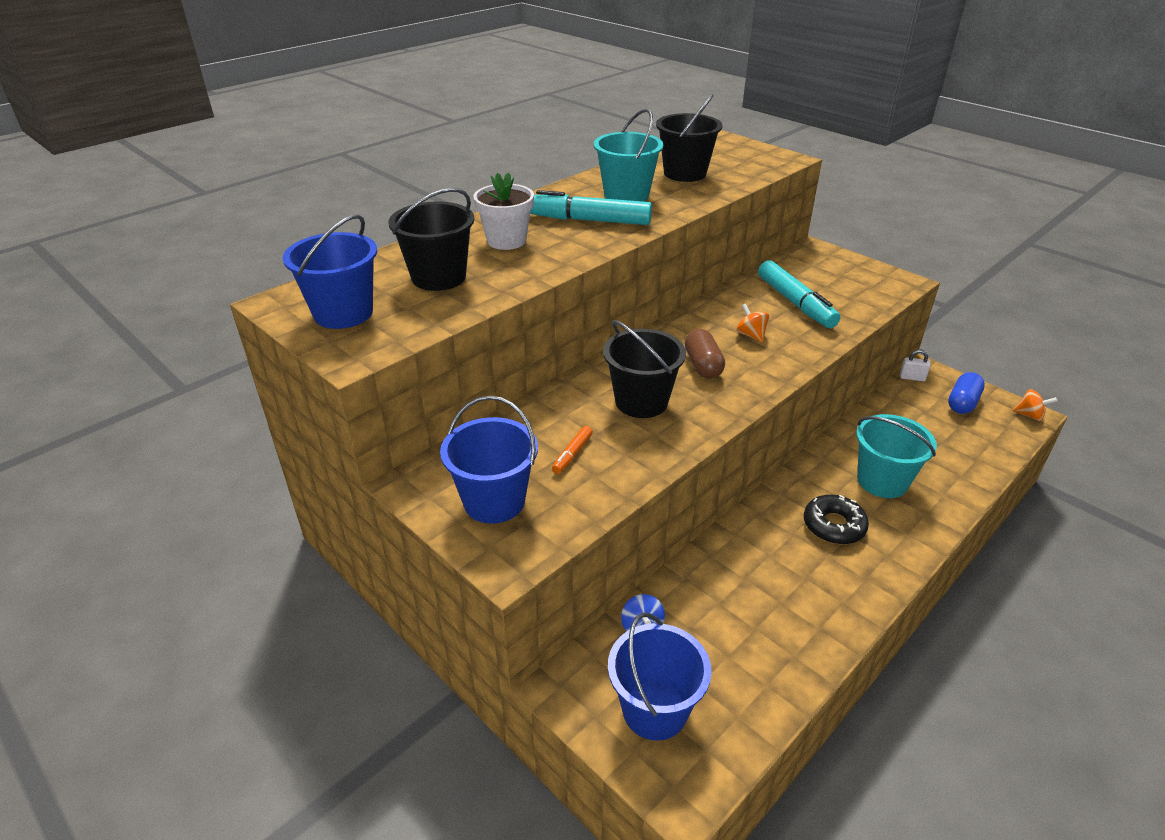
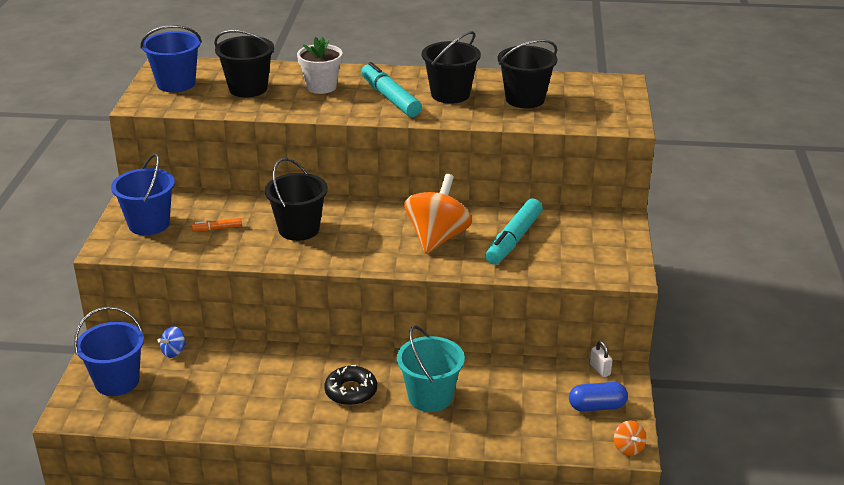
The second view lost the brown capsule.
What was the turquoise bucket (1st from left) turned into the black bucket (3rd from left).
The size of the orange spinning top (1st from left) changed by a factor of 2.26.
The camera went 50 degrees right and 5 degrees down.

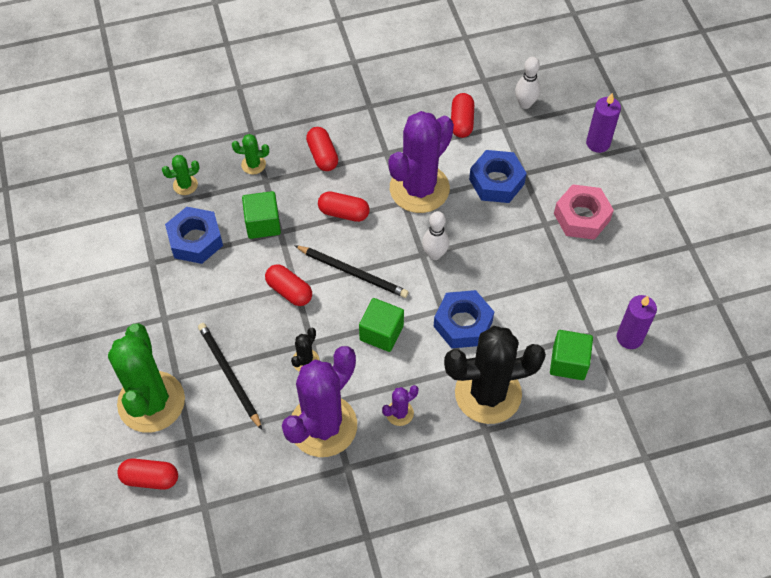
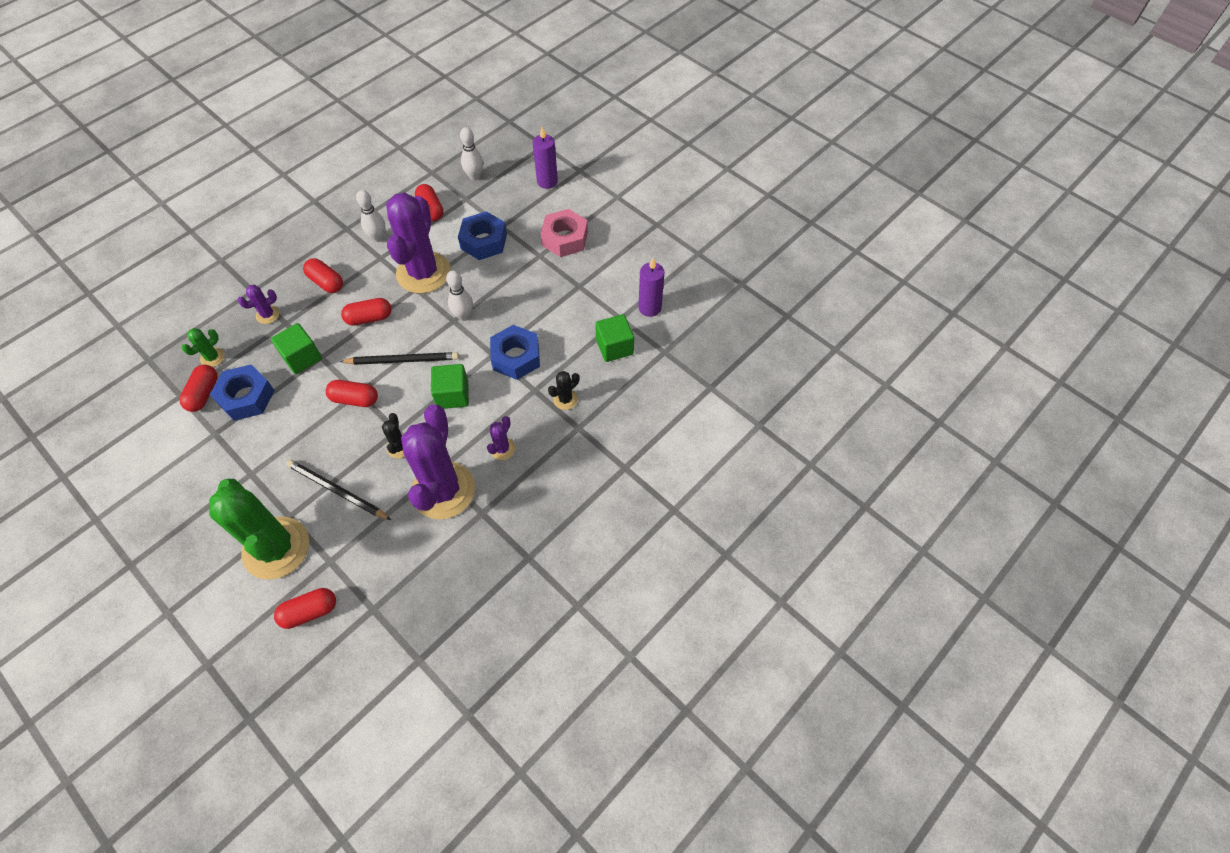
The second view gained the red capsule (1st from left).
The second view gained the white bowling pin (1st from left).
What was the green cactus (3rd from left) turned into the purple cactus (1st from left).
The size of the black cactus (2nd from left) changed by a factor of 0.41.
The camera went 30 degrees left and 0 degrees up.

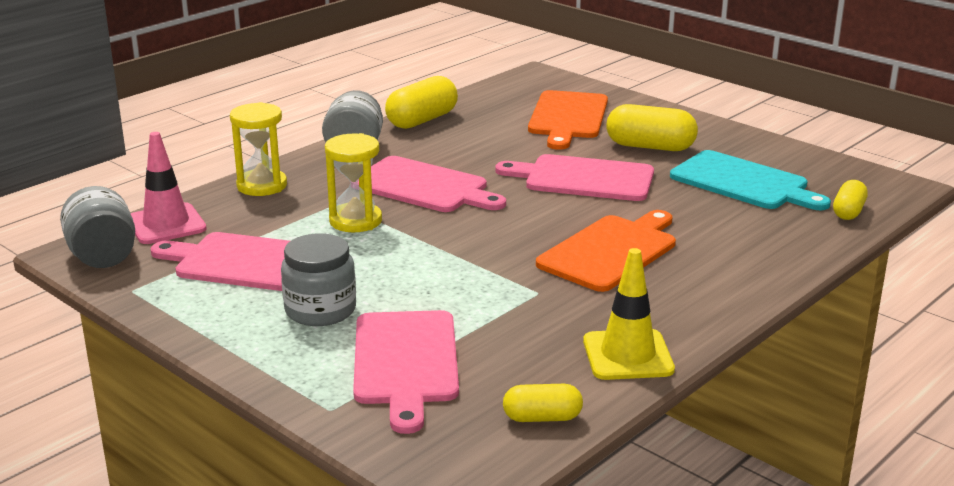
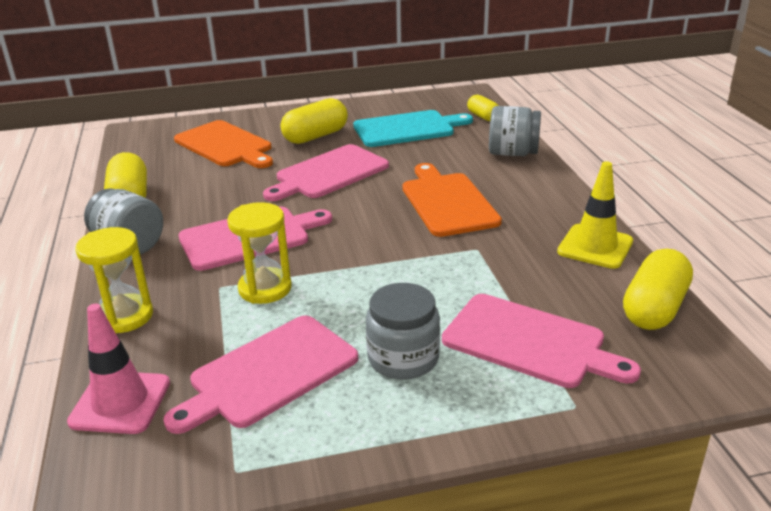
The grey jar (1st from left in the first image) ended up elsewhere.
The size of the yellow capsule (2nd from left in the first image) changed by a factor of 1.69.
The camera went 55 degrees left and 5 degrees up.

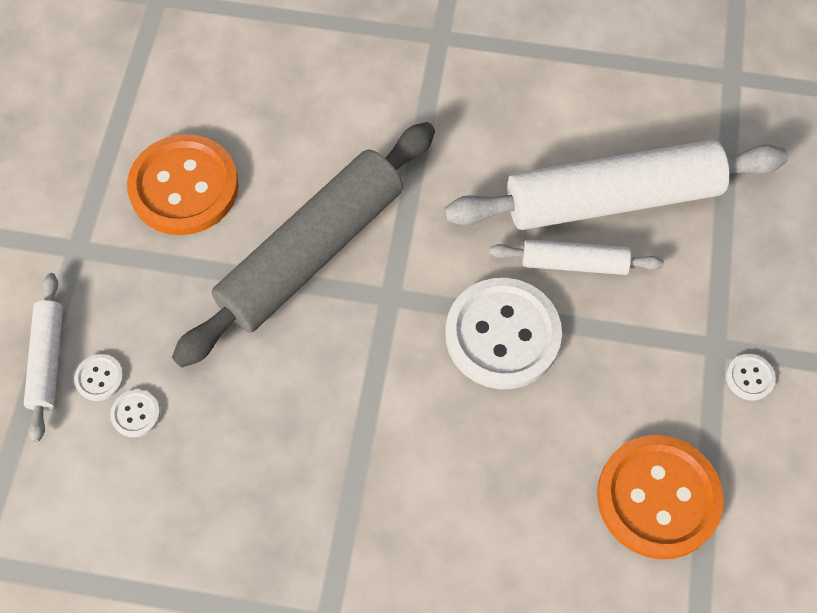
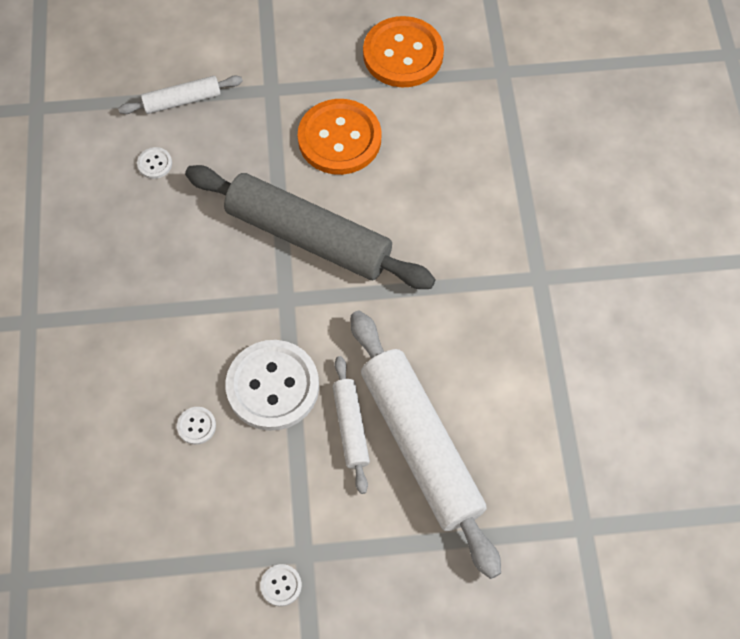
The white button (1st from left in the first image) ended up elsewhere.
The orange button (2nd from left) ended up elsewhere.
The camera went 75 degrees right and 0 degrees up.

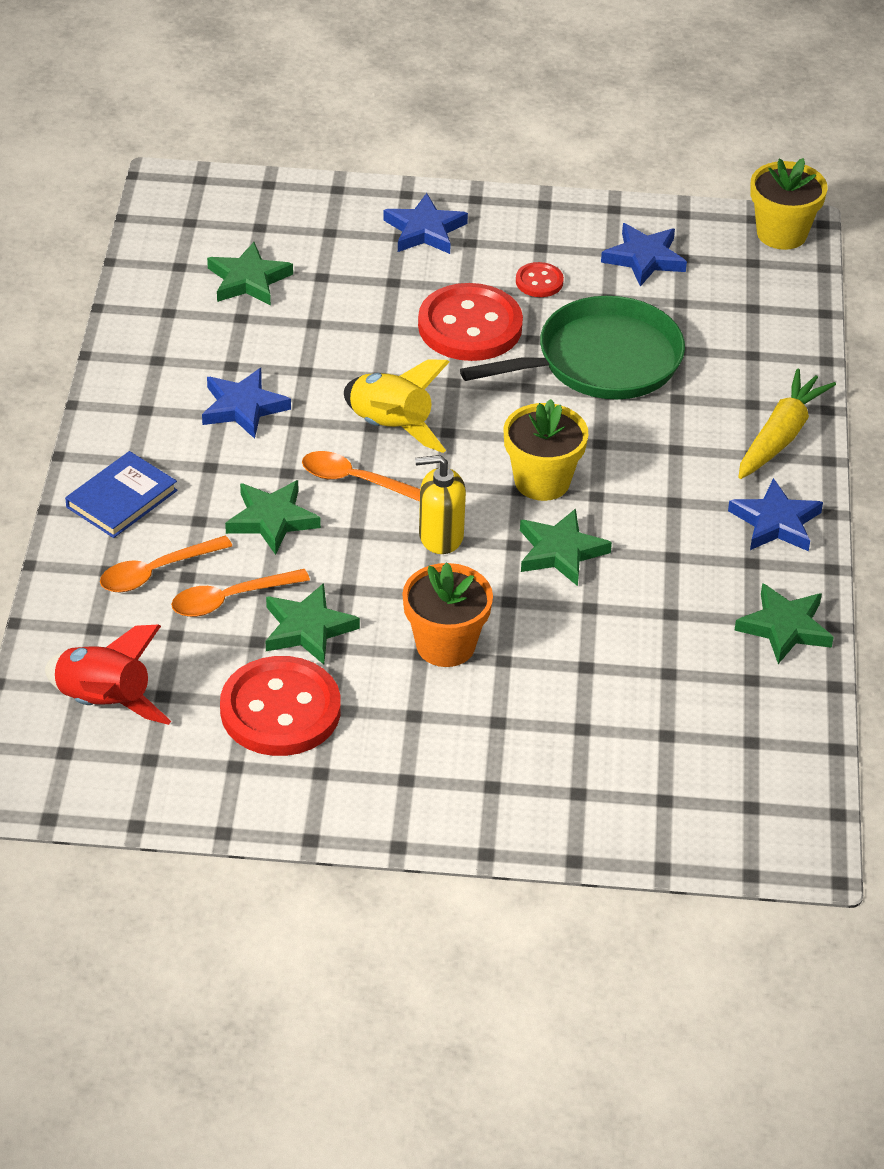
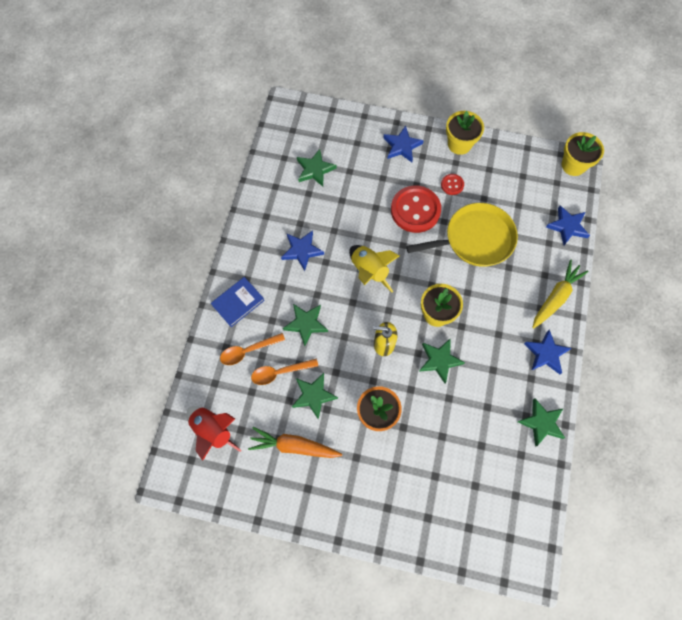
The second view lost the orange spoon (3rd from left).
The second view gained the yellow flower pot (2nd from left).
The blue star (3rd from left in the first image) ended up elsewhere.
Where the red button (1st from left) stood, the orange carrot came to stand.
What was the green pan turned into the yellow pan.
The camera went 10 degrees right and 25 degrees up.

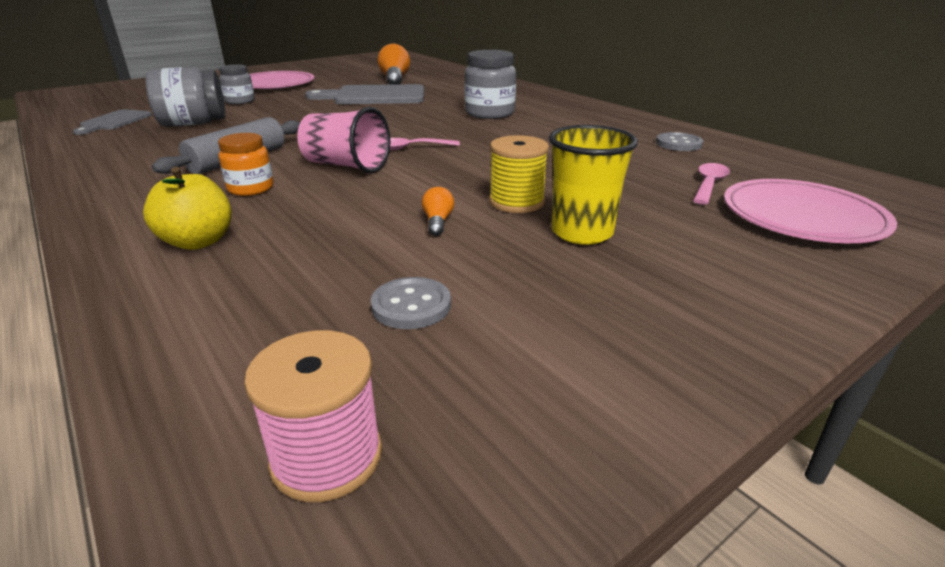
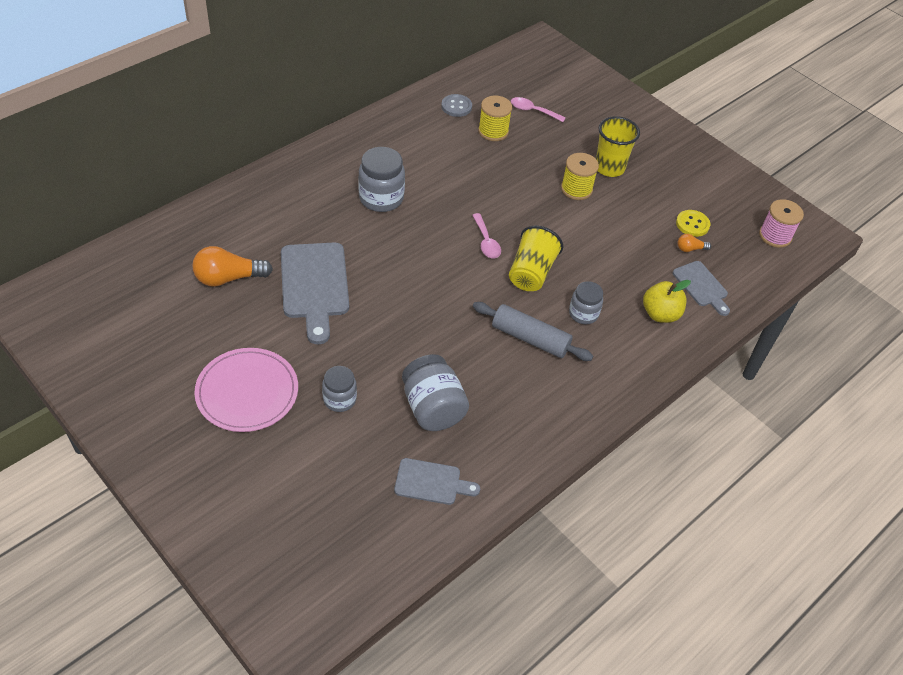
The second view lost the pink plate (2nd from left).
The second view gained the yellow spool (1st from left).
The second view gained the grey cutting board (3rd from left).
The orange light bulb (2nd from left) ended up elsewhere.
What was the orange jar turned into the grey jar (4th from left).
What was the pink cup turned into the yellow cup (1st from left).
What was the grey button (1st from left) turned into the yellow button.
The camera went 100 degrees left and 20 degrees up.

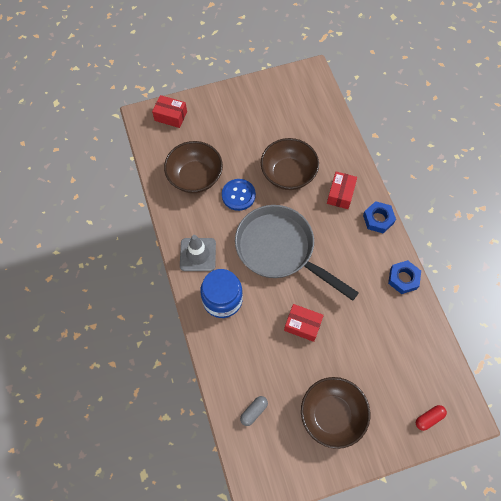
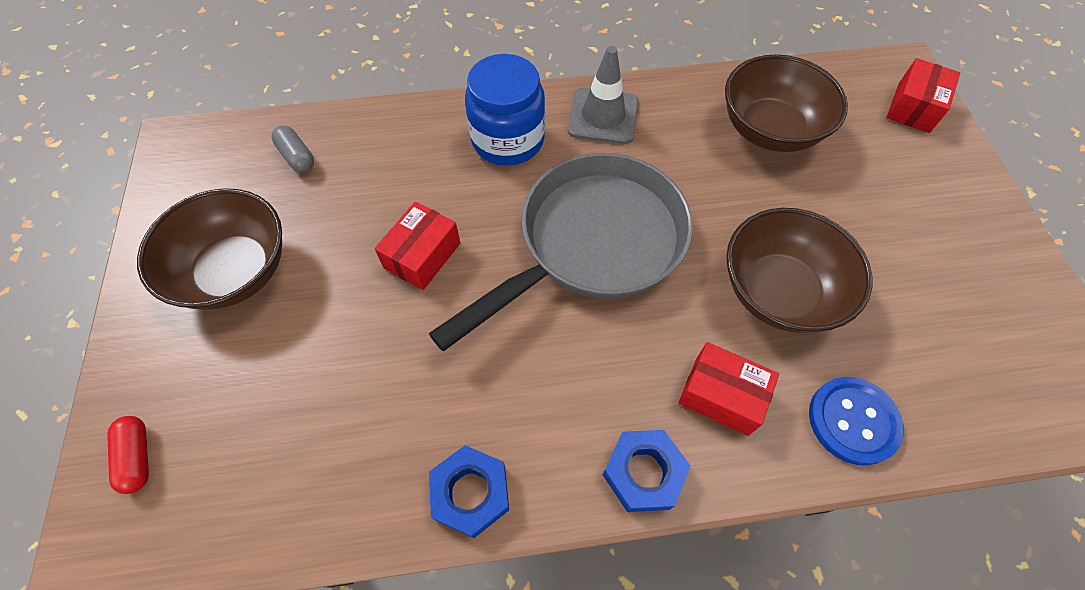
The blue button ended up elsewhere.
The camera went 100 degrees right and 5 degrees down.

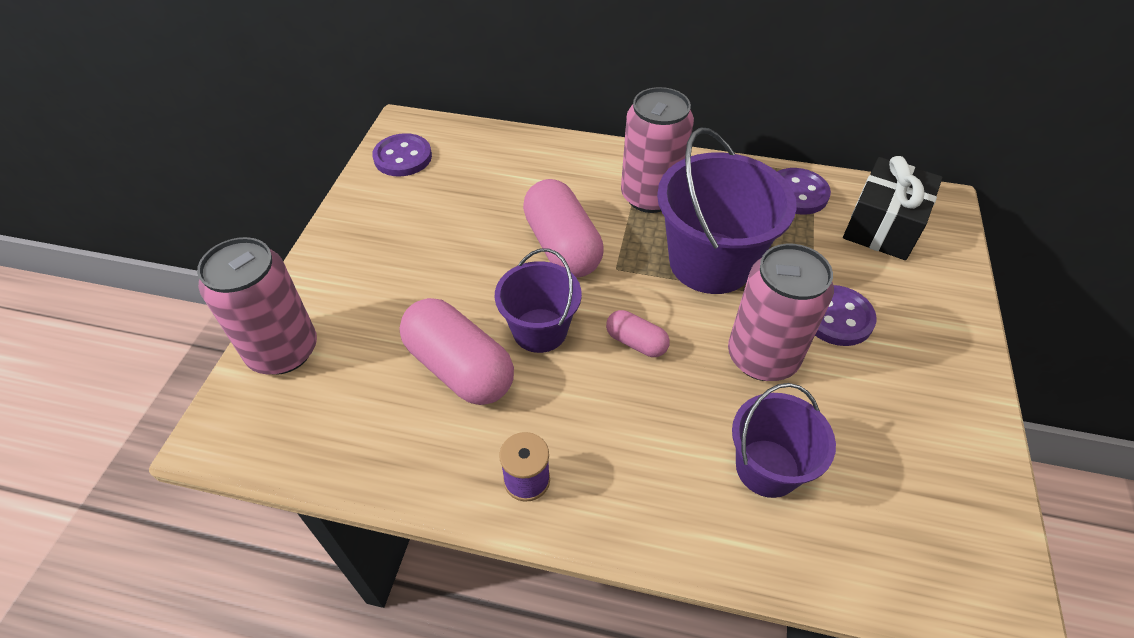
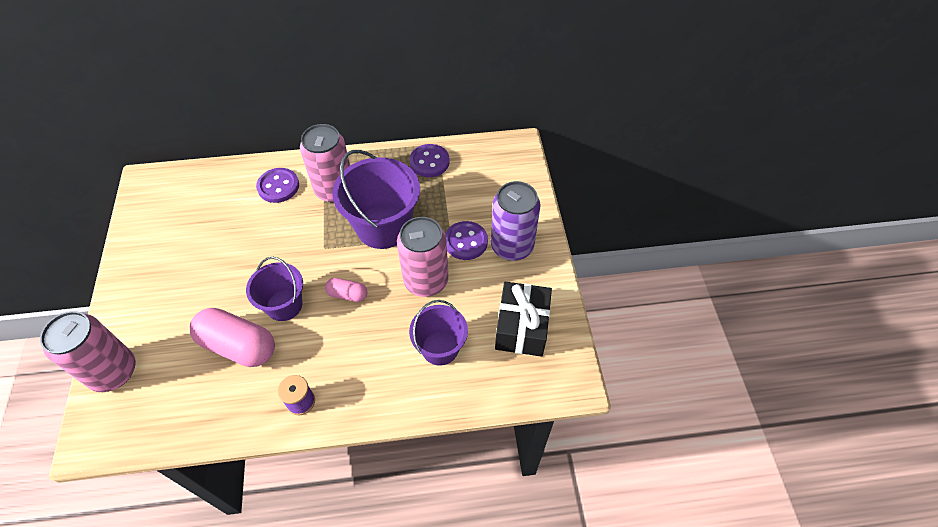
The second view lost the pink capsule (2nd from left).
The second view gained the purple can.
The purple button (1st from left) ended up elsewhere.
The black gift ended up elsewhere.
The camera went 20 degrees left and 5 degrees up.

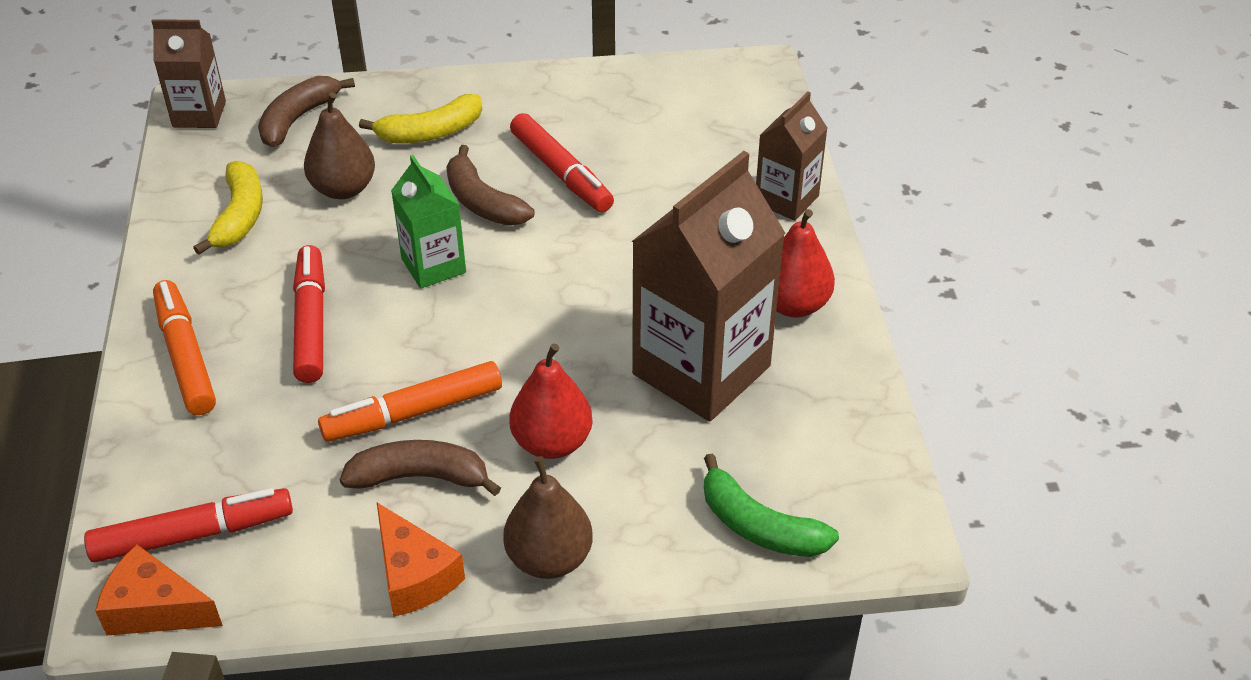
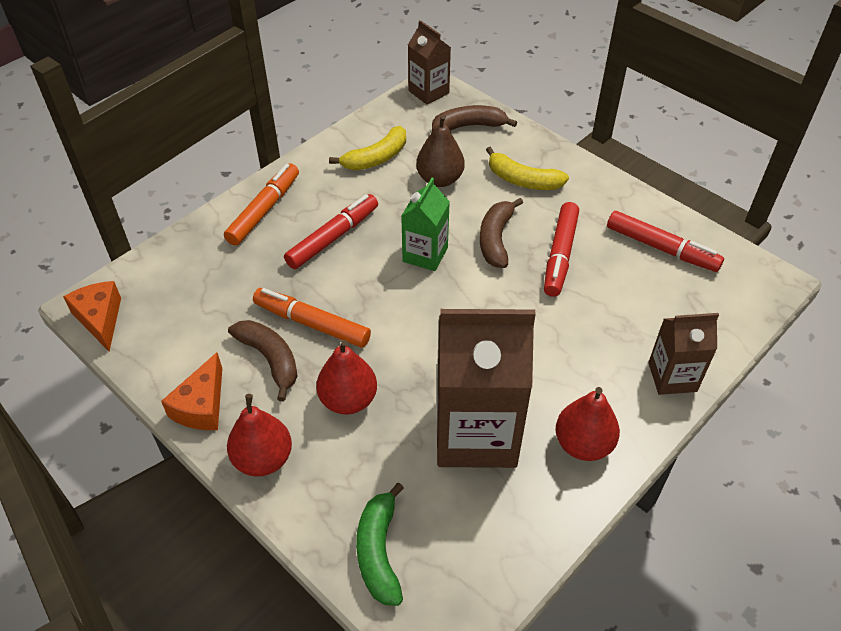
The red marker (1st from left in the first image) ended up elsewhere.
What was the brown pear (2nd from left) turned into the red pear (1st from left).
The camera went 50 degrees right and 5 degrees up.

